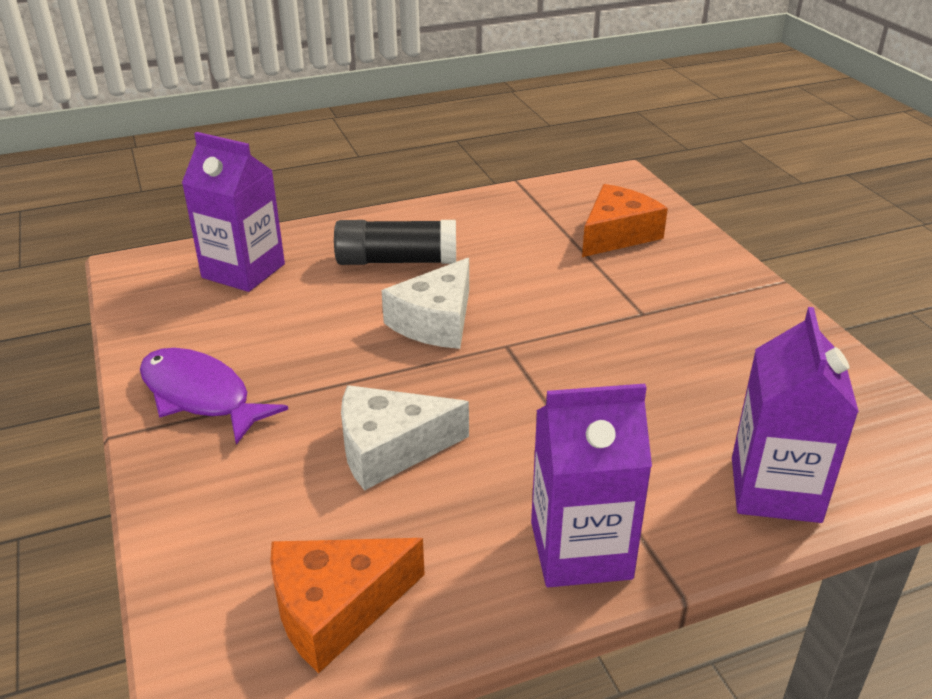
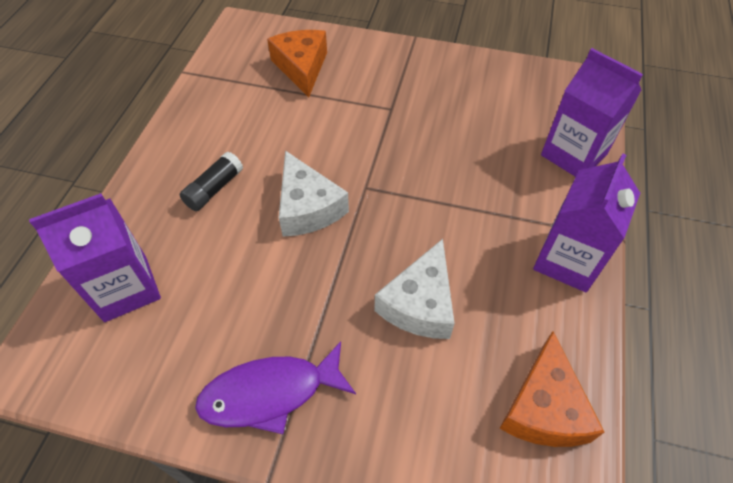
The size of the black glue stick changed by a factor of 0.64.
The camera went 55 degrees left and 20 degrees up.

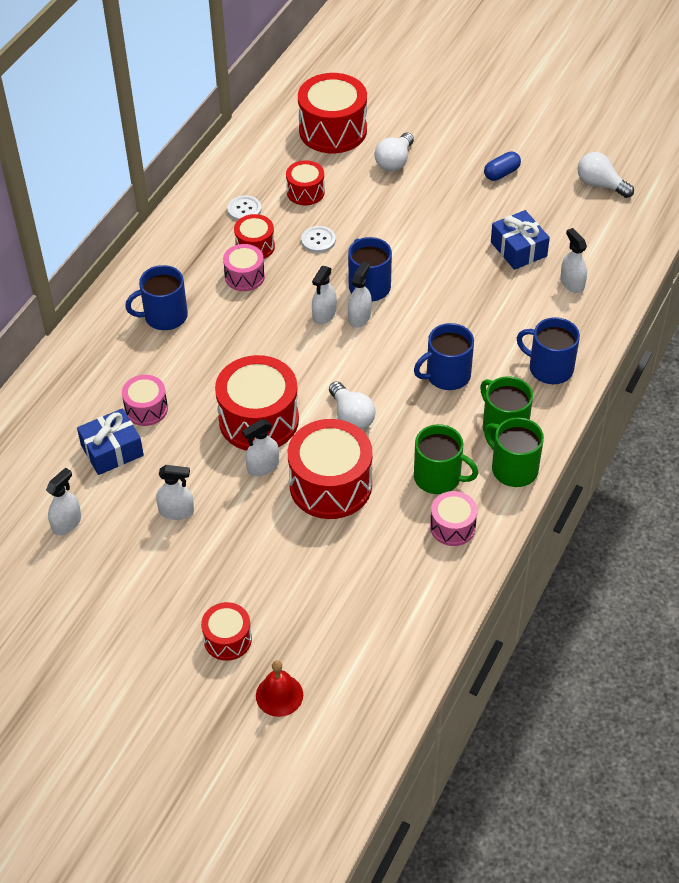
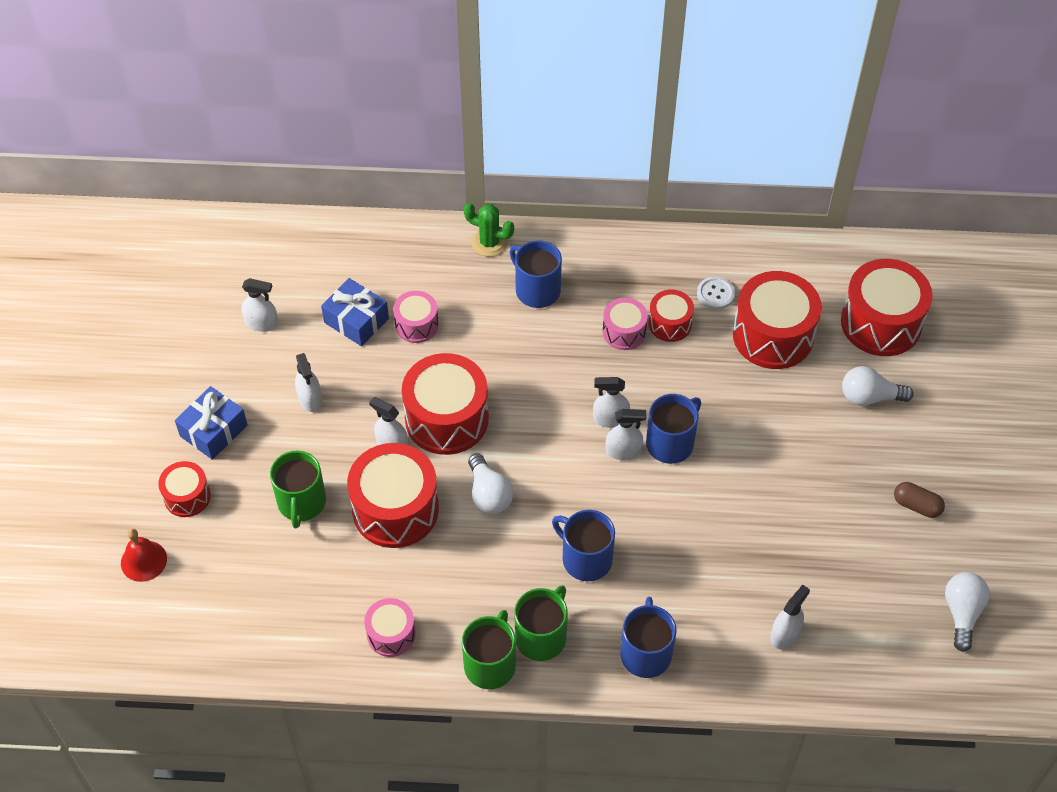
The second view lost the white button (2nd from left).
The second view gained the green cactus.
The green mug (1st from left) ended up elsewhere.
The blue gift (2nd from left in the first image) ended up elsewhere.
What was the blue capsule turned into the brown capsule.
The white light bulb (1st from left) ended up facing another way, 60 degrees counterclockwise from before.
The size of the red drum (4th from left in the first image) changed by a factor of 1.86.
The camera went 65 degrees right and 5 degrees up.

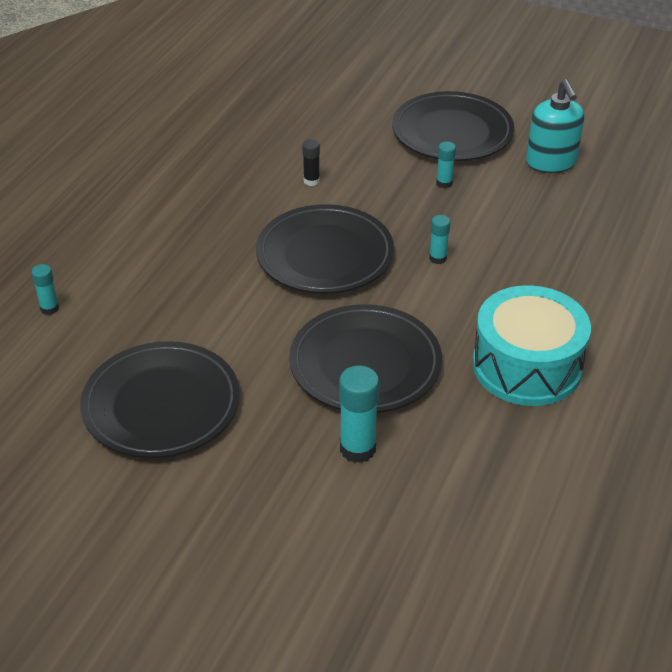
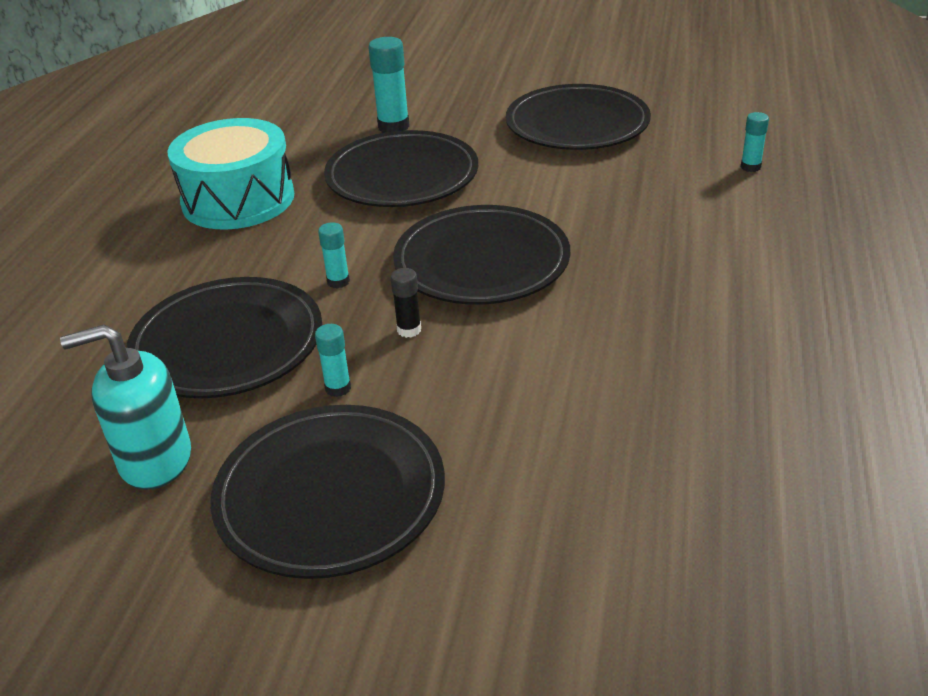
The second view gained the black plate (1st from left).
The black glue stick ended up elsewhere.
The turquoise soap dispenser ended up facing another way, 75 degrees counterclockwise from before.
The camera went 170 degrees right and 5 degrees down.

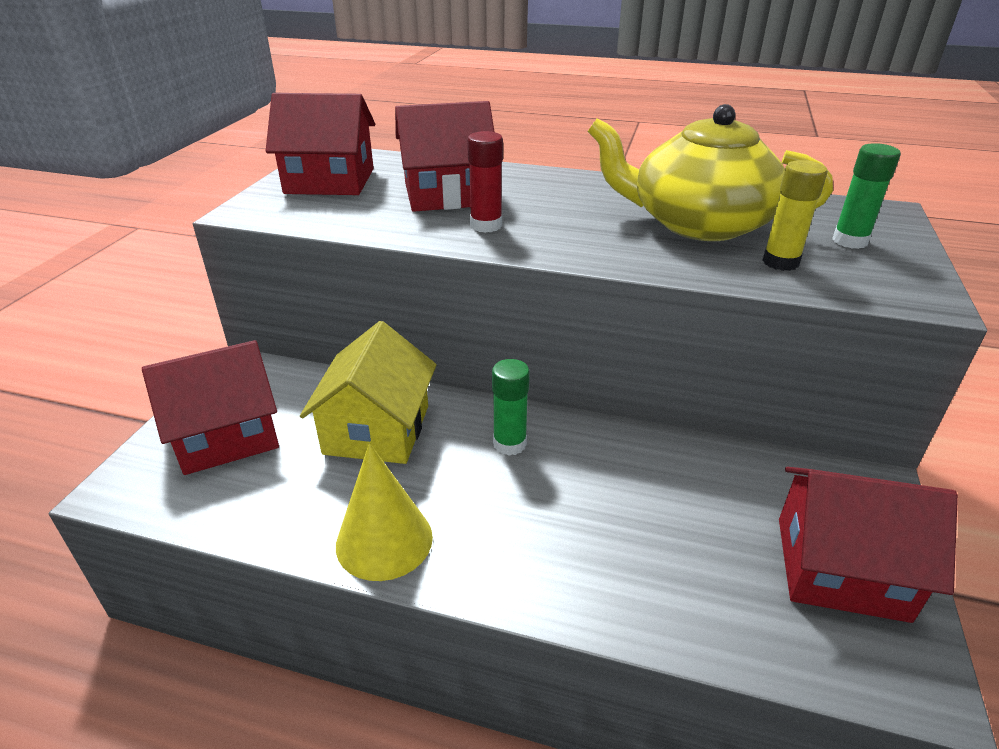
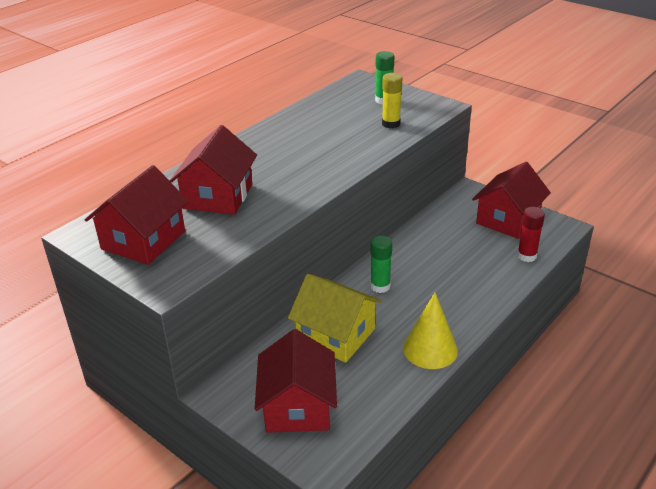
The second view lost the yellow teapot.
The red glue stick ended up elsewhere.
The camera went 65 degrees left and 0 degrees up.

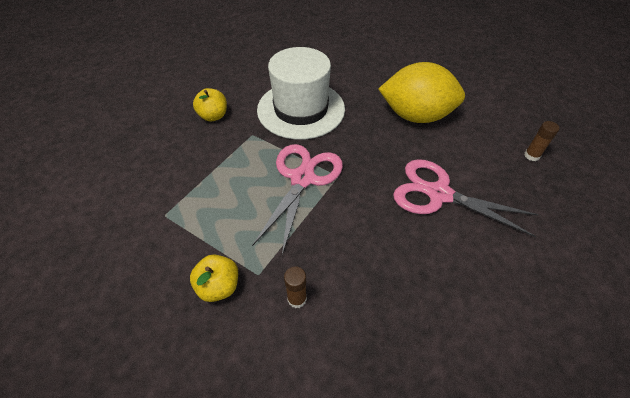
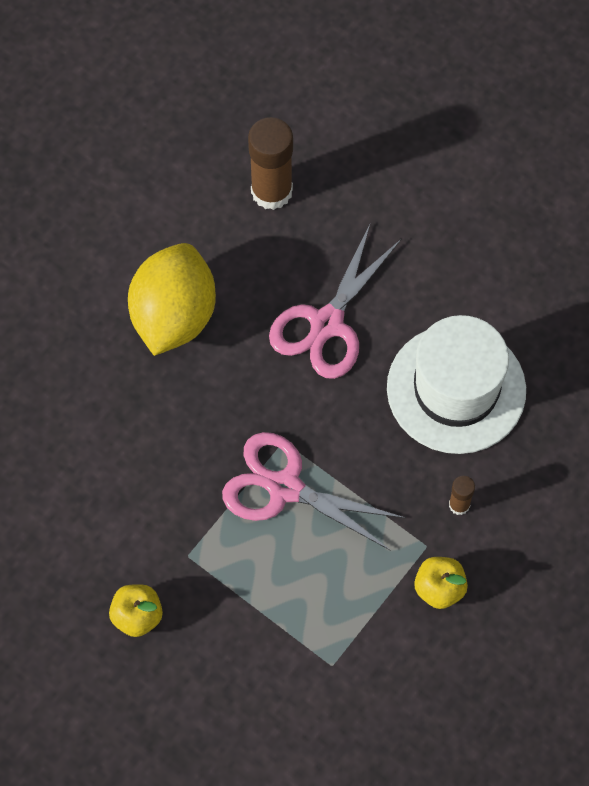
The white hat ended up elsewhere.
The size of the brown glue stick (2nd from left in the first image) changed by a factor of 2.07.
The camera went 85 degrees left and 15 degrees up.

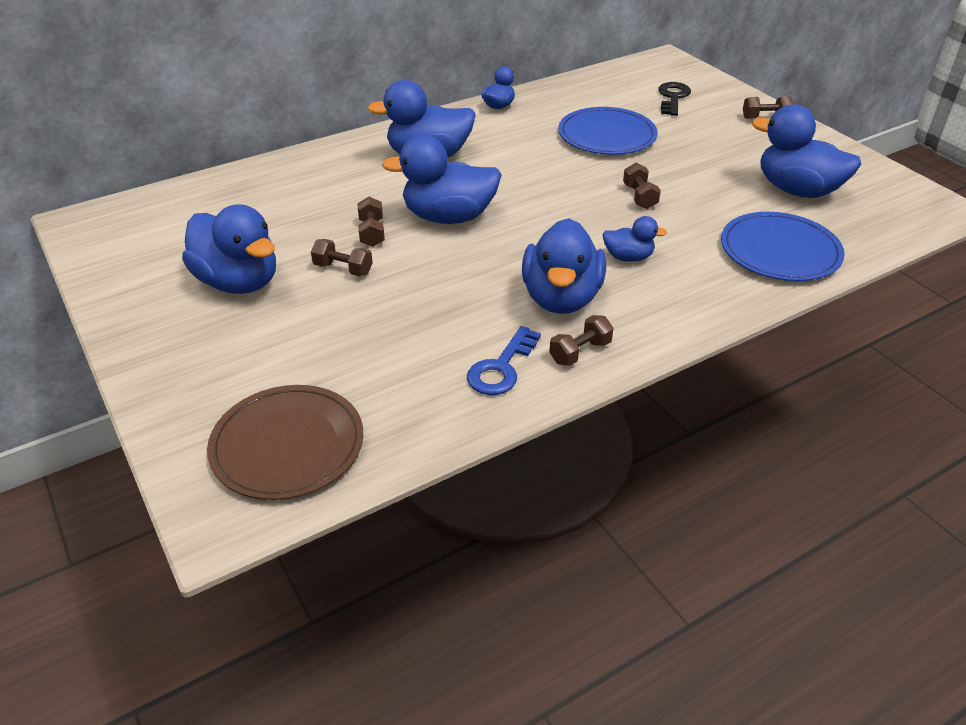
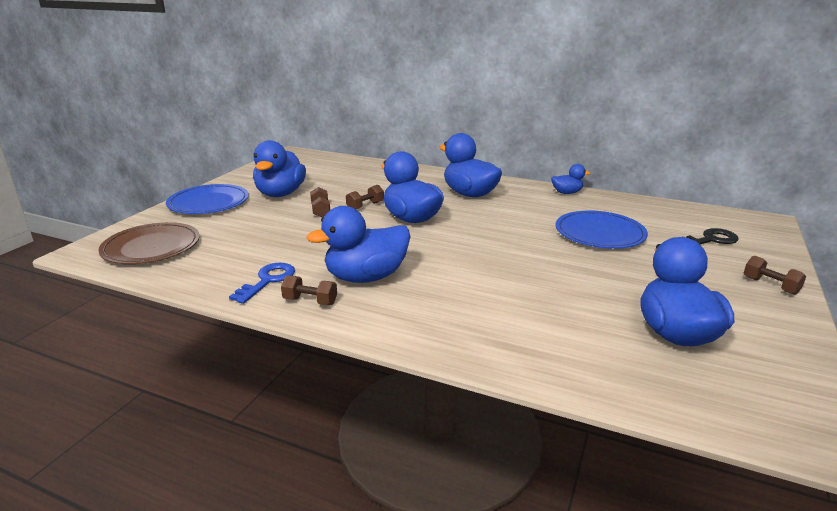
The second view lost the blue duck (6th from left).
The second view lost the brown dumbbell (4th from left).
The blue plate (2nd from left in the first image) ended up elsewhere.
The blue key ended up facing another way, 120 degrees clockwise from before.
The camera went 55 degrees right and 15 degrees down.

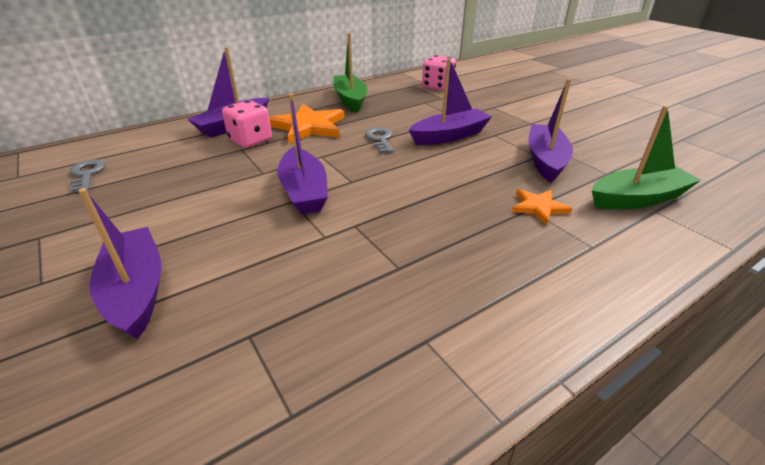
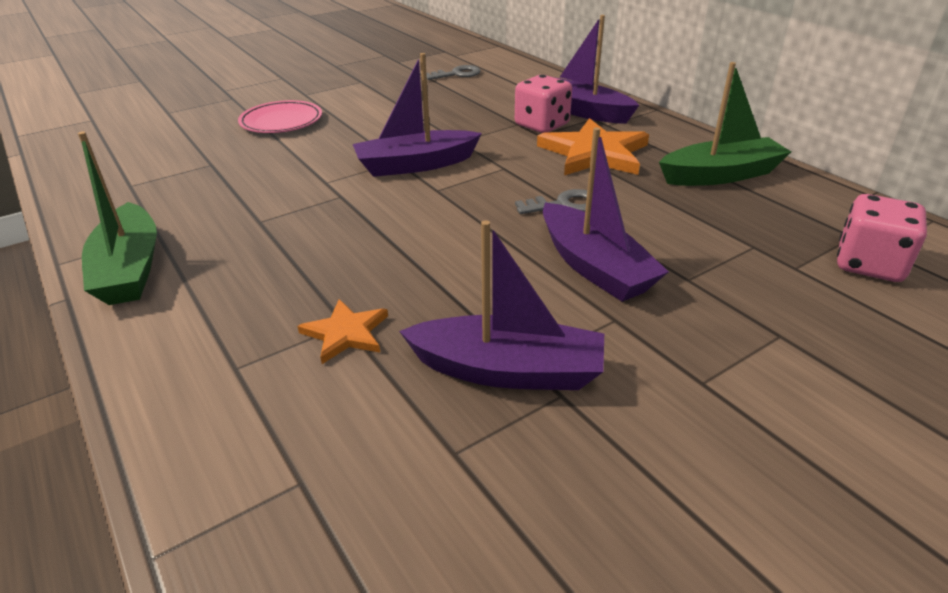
The green boat (2nd from left in the first image) ended up elsewhere.
Where the purple boat (1st from left) stood, the pink plate came to stand.
The camera went 90 degrees right and 0 degrees up.

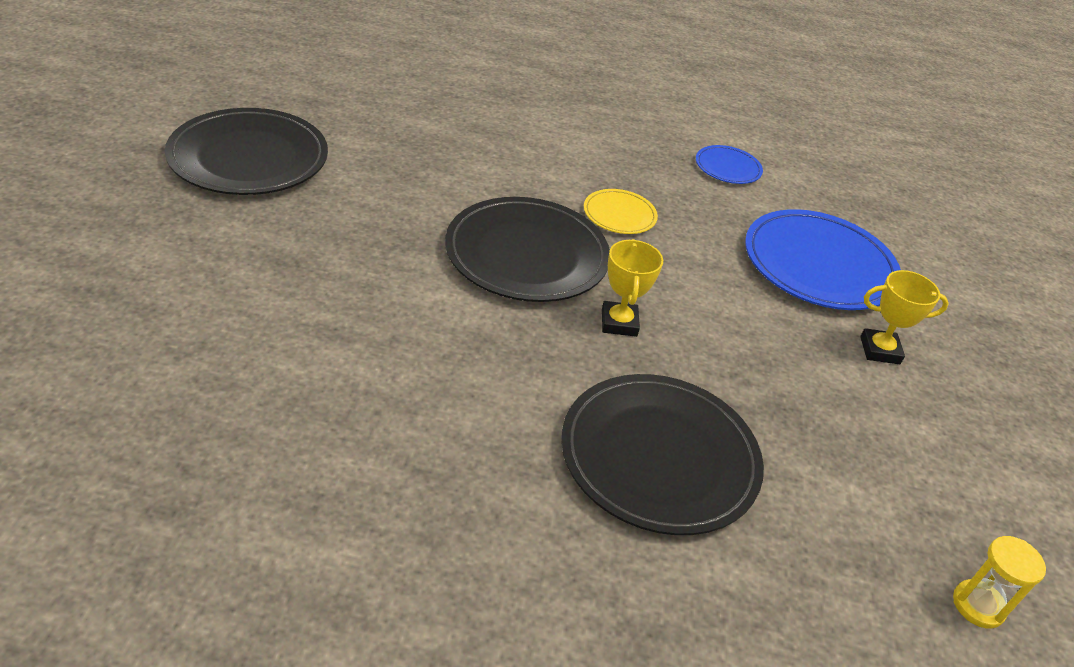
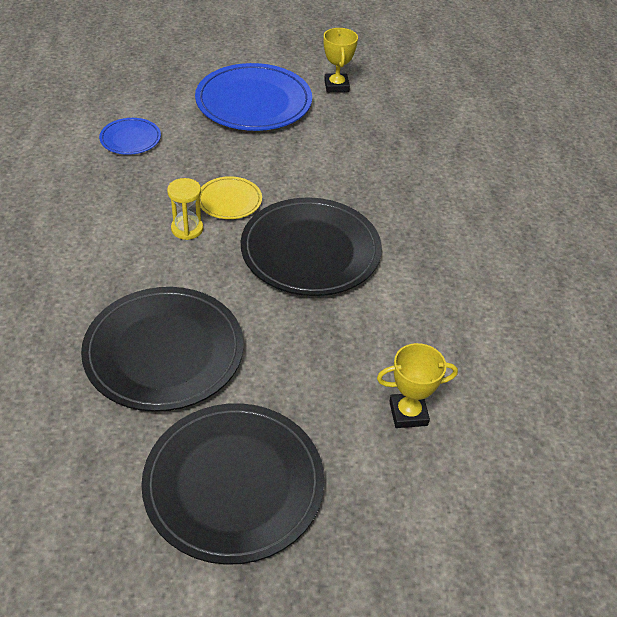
The black plate (3rd from left in the first image) ended up elsewhere.
The yellow trophy (1st from left in the first image) ended up elsewhere.
The yellow hourglass ended up elsewhere.
The camera went 95 degrees left and 5 degrees up.

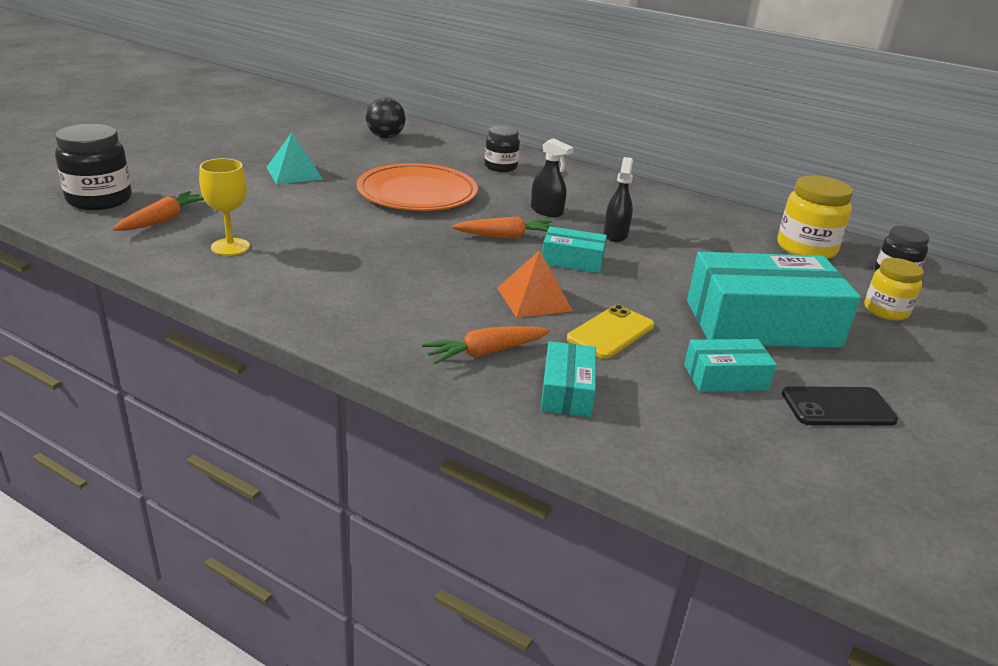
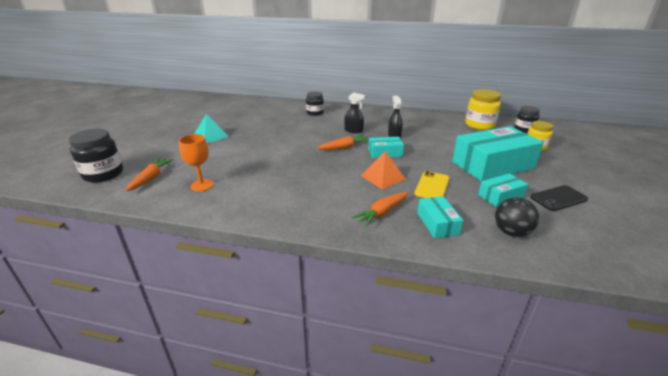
The second view lost the orange plate.
The black ball ended up elsewhere.
What was the yellow goblet turned into the orange goblet.
The camera went 15 degrees left and 0 degrees up.

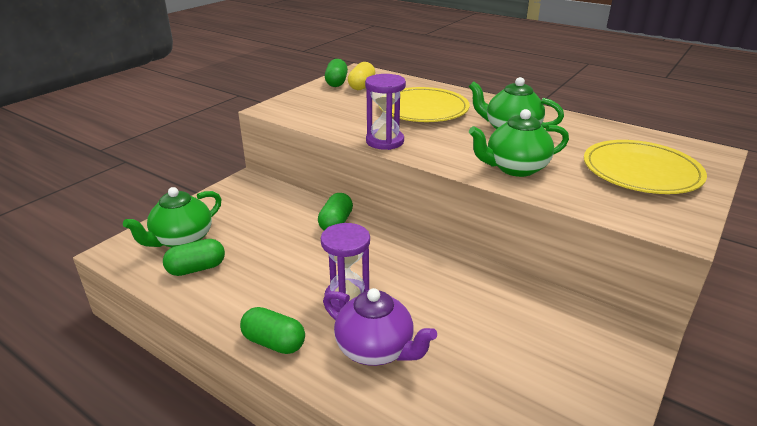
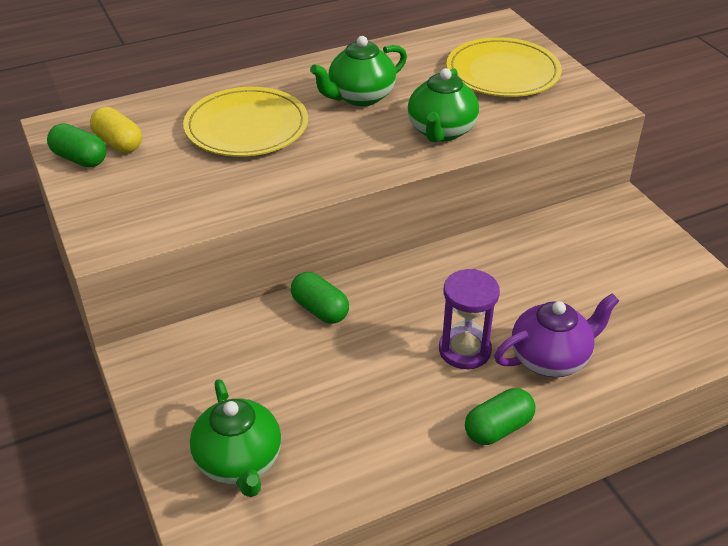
The second view lost the green capsule (1st from left).
The second view lost the purple hourglass (2nd from left).
The camera went 60 degrees left and 10 degrees up.

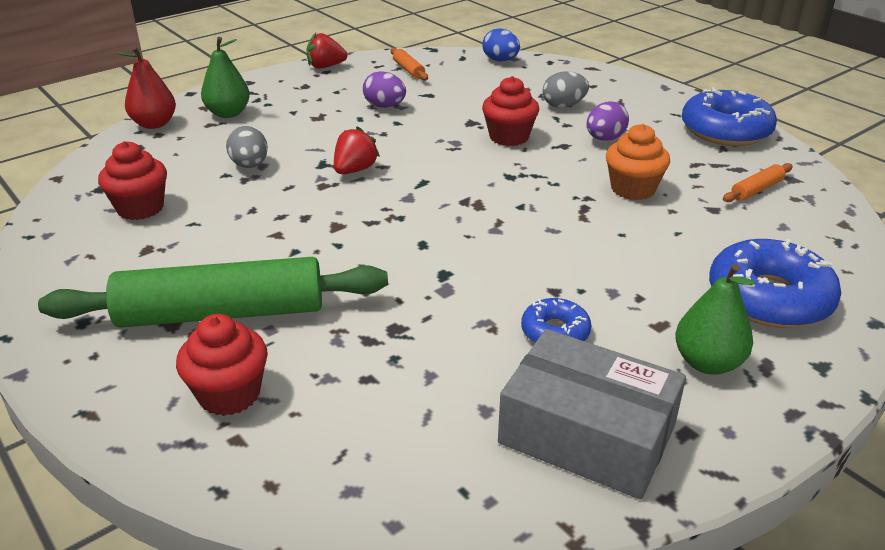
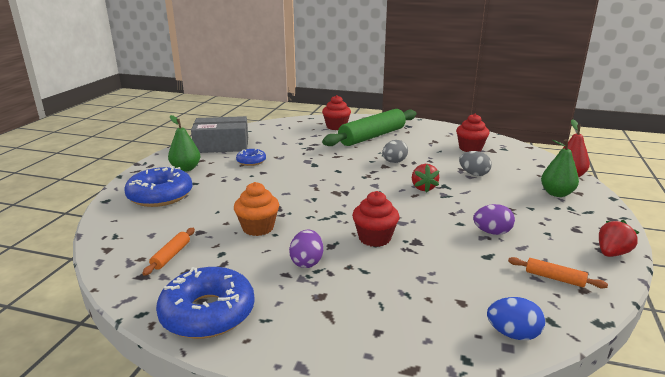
The grey egg (2nd from left in the first image) ended up elsewhere.
The camera went 145 degrees right and 10 degrees down.

